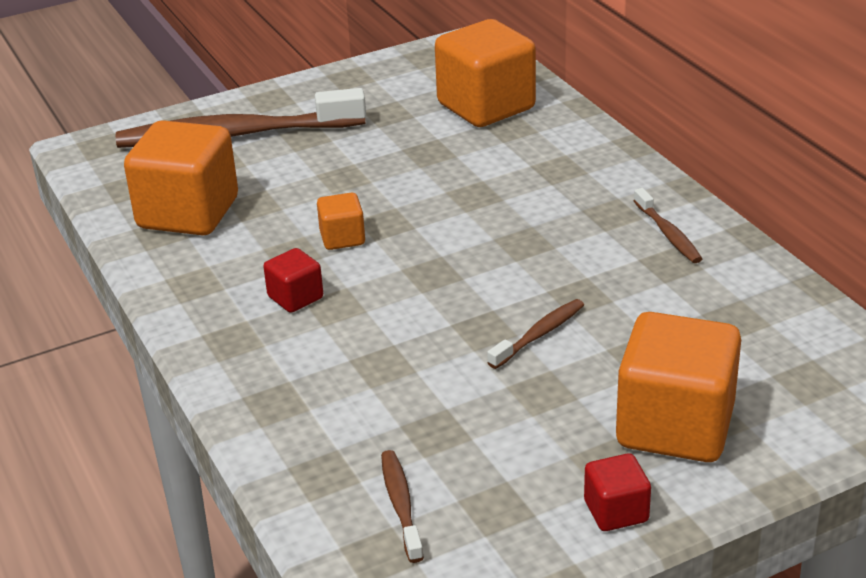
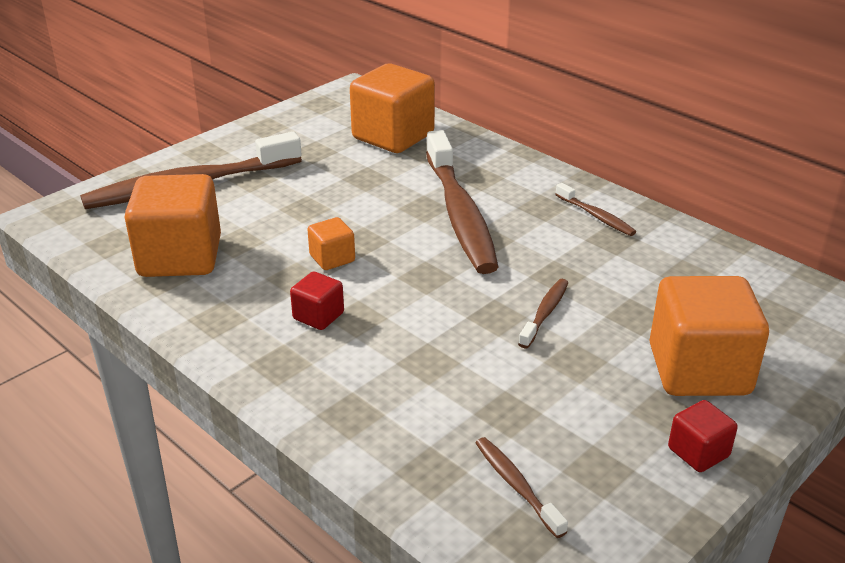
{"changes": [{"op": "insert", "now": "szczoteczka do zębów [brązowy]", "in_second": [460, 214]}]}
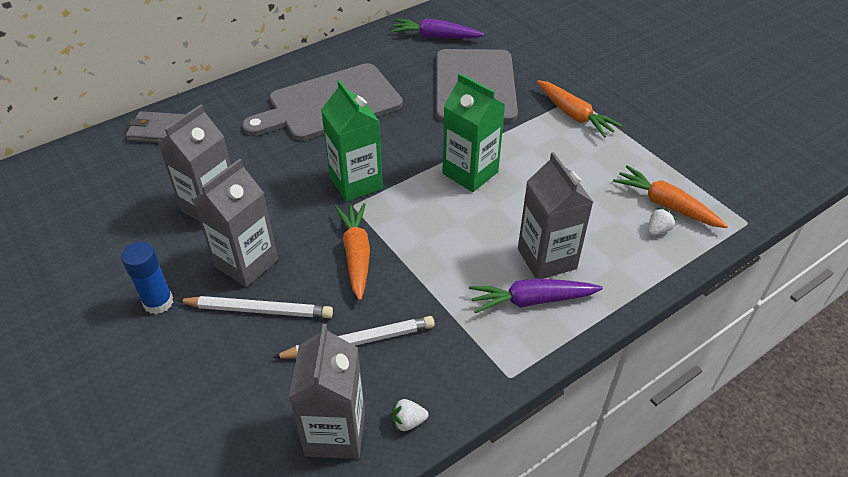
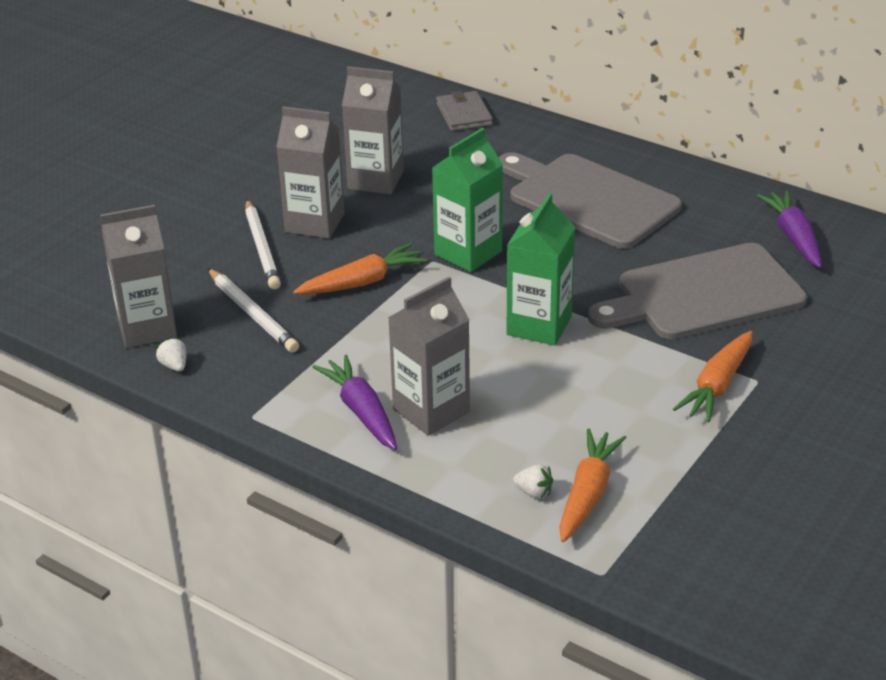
{"changes": [{"op": "delete", "was": "klej w sztyfcie [niebieski]", "in_first": [158, 302]}]}
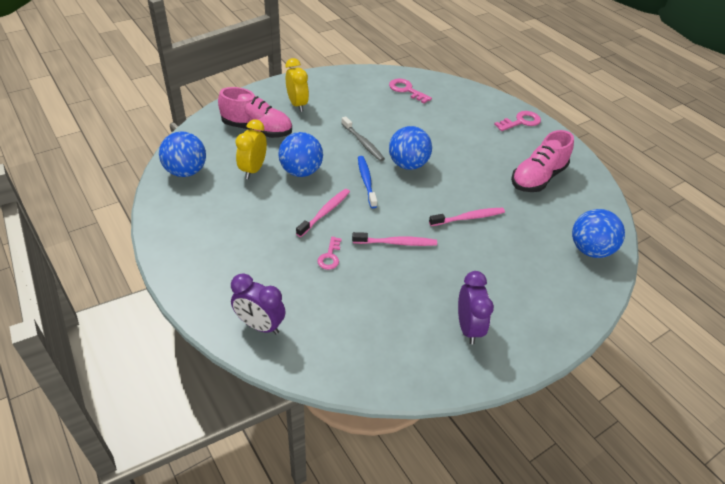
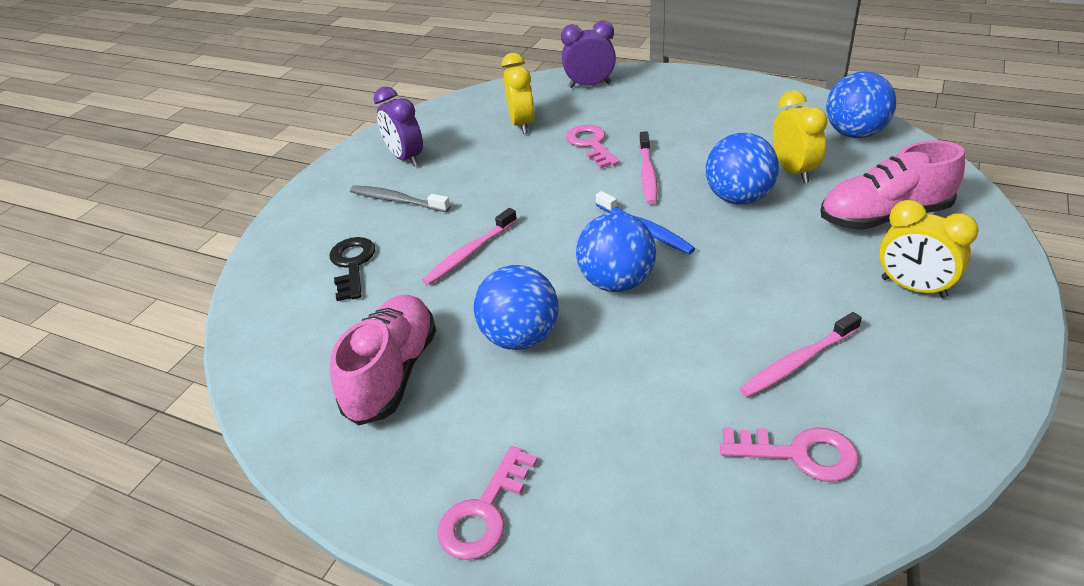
{"changes": [{"op": "resize", "was": "klucz [różowy]", "in_first": [330, 256], "in_second": [591, 144], "ratio": 1.5}, {"op": "move", "was": "szczoteczka do zębów [szary]", "in_first": [363, 143], "in_second": [397, 200]}, {"op": "move", "was": "szczoteczka do zębów [różowy]", "in_first": [396, 243], "in_second": [798, 362]}, {"op": "move", "was": "piłka [niebieski]", "in_first": [590, 250], "in_second": [520, 337]}, {"op": "insert", "now": "klucz [czarny]", "in_second": [352, 265]}, {"op": "insert", "now": "budzik [żółty]", "in_second": [522, 124]}]}
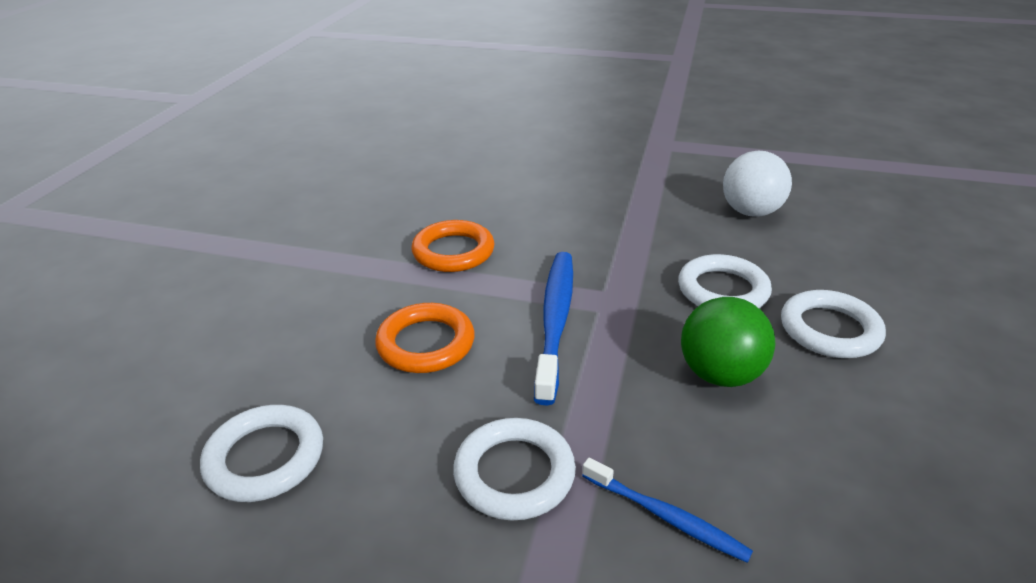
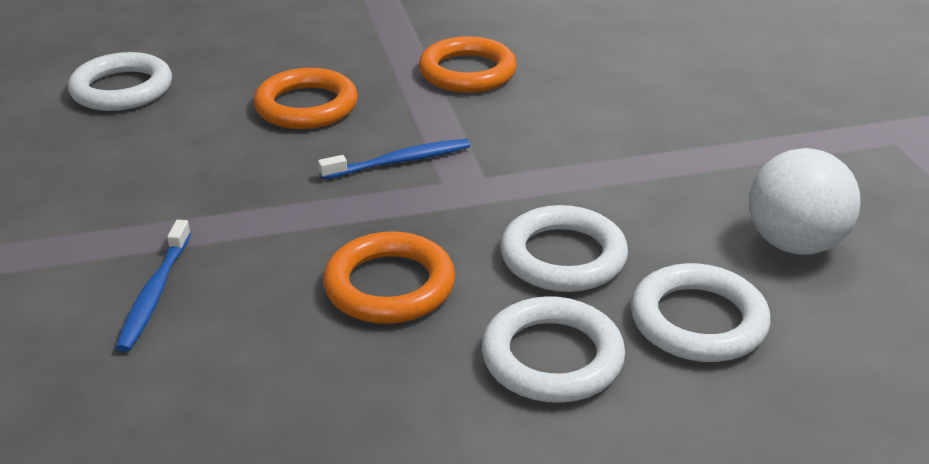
{"changes": [{"op": "move", "was": "pierścień [biały]", "in_first": [514, 473], "in_second": [698, 320]}, {"op": "resize", "was": "szczoteczka do zębów [niebieski]", "in_first": [555, 321], "in_second": [399, 161], "ratio": 0.58}, {"op": "replace", "was": "piłka [zielony]", "now": "pierścień [pomarańczowy]", "in_first": [720, 374], "in_second": [389, 285]}]}
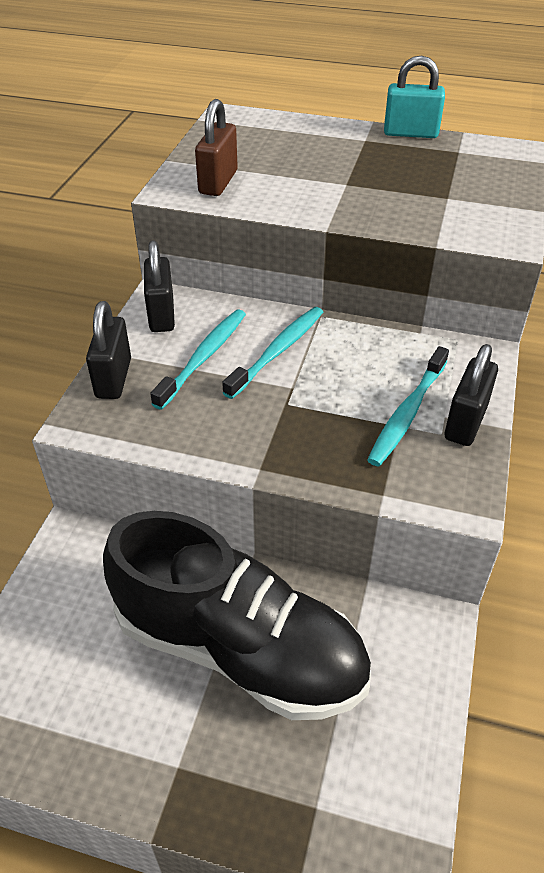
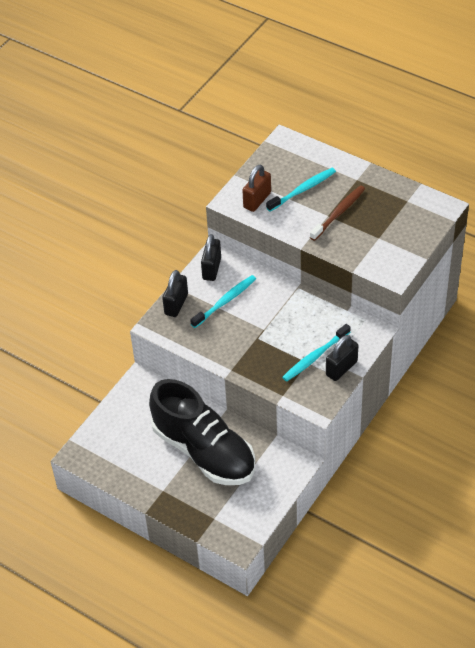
{"changes": [{"op": "move", "was": "szczoteczka do zębów [turkusowy]", "in_first": [278, 351], "in_second": [303, 190]}, {"op": "delete", "was": "kłódka [turkusowy]", "in_first": [410, 133]}, {"op": "insert", "now": "szczoteczka do zębów [brązowy]", "in_second": [339, 213]}]}
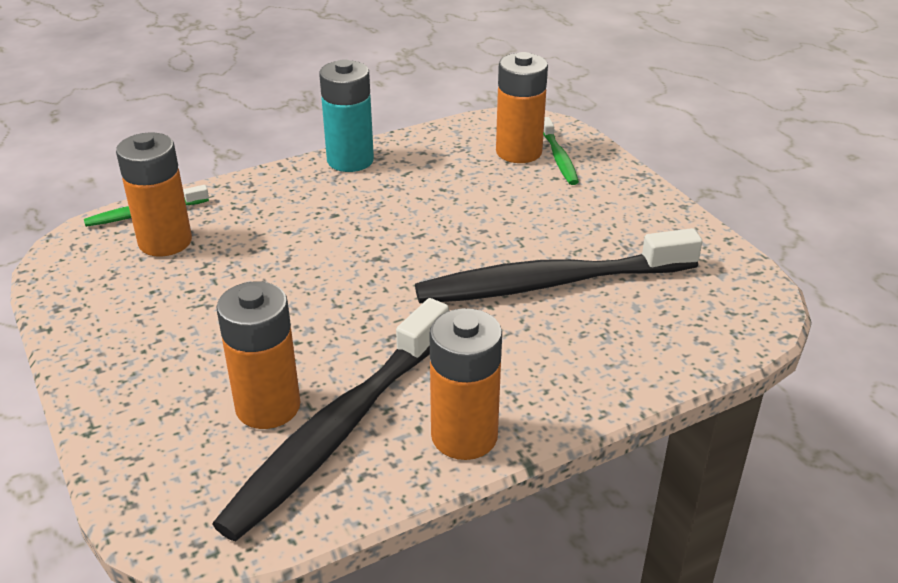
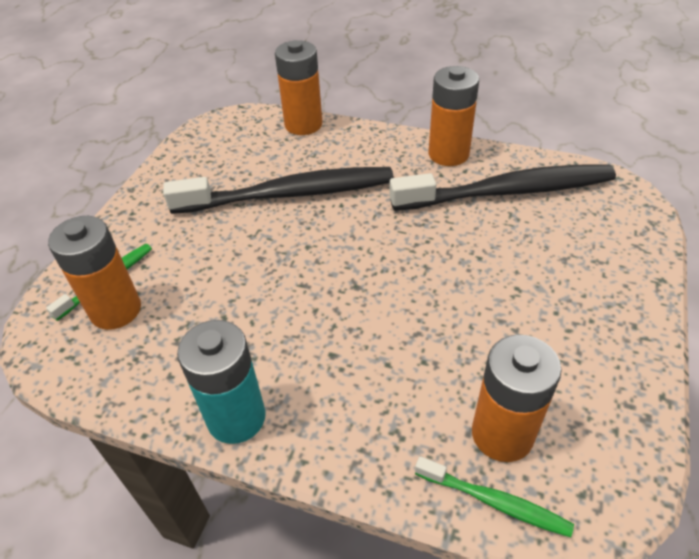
{"changes": [{"op": "move", "was": "bateria [pomarańczowy]", "in_first": [268, 407], "in_second": [303, 124]}, {"op": "rotate", "was": "szczoteczka do zębów [czarny]", "in_first": [551, 283], "in_second": [288, 194], "clockwise": -45}]}
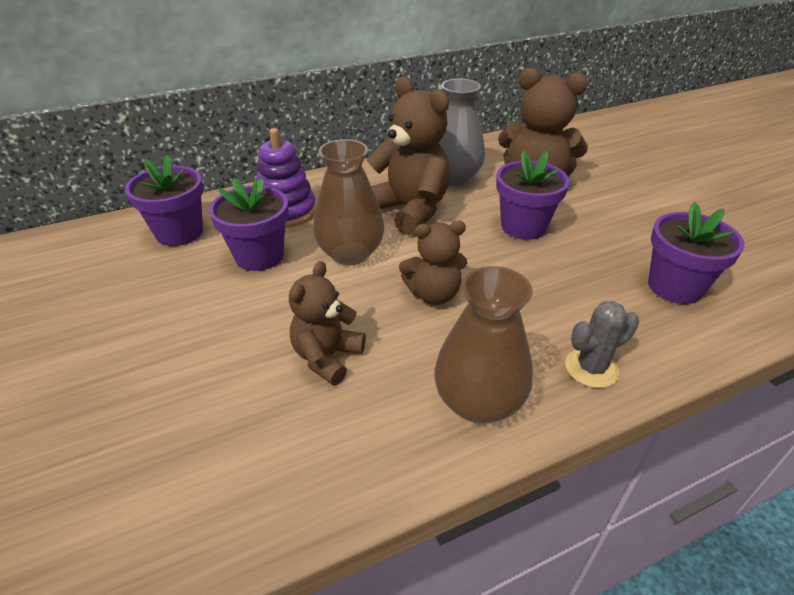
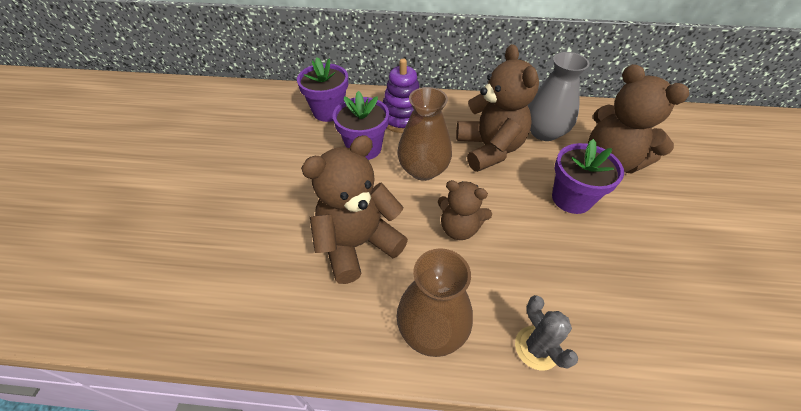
{"changes": [{"op": "resize", "was": "miś [brązowy]", "in_first": [327, 357], "in_second": [358, 244], "ratio": 1.64}, {"op": "rotate", "was": "kaktus [szary]", "in_first": [591, 368], "in_second": [536, 348], "clockwise": 60}, {"op": "delete", "was": "doniczka [fioletowy]", "in_first": [674, 287]}]}
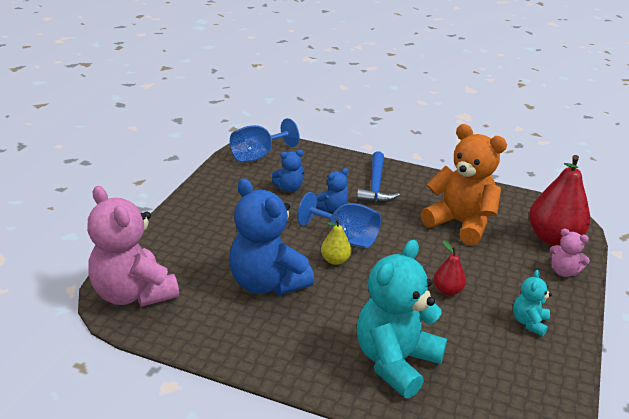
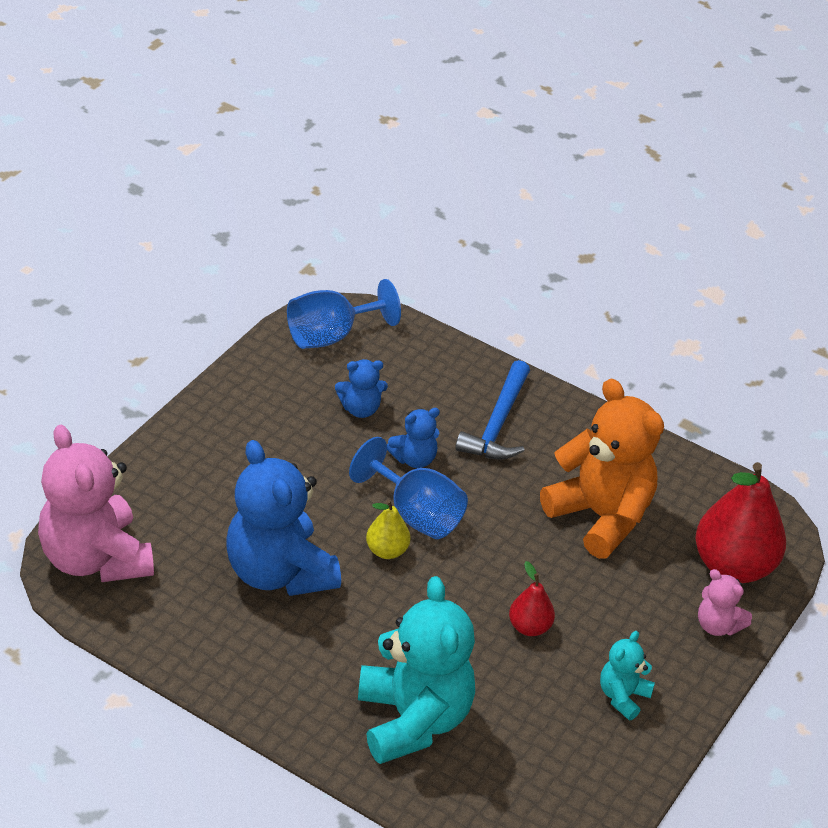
{"changes": [{"op": "rotate", "was": "miś [turkusowy]", "in_first": [395, 361], "in_second": [413, 720], "clockwise": 120}]}
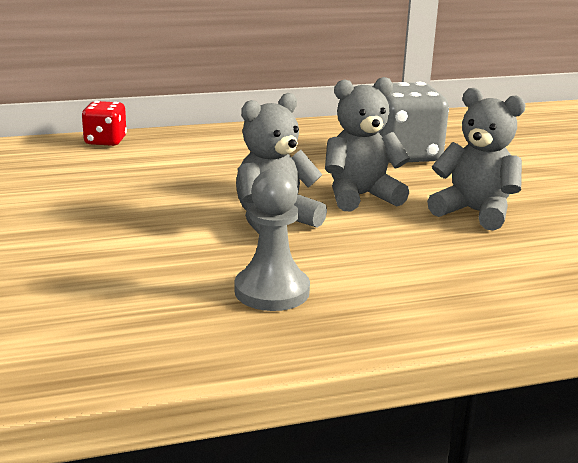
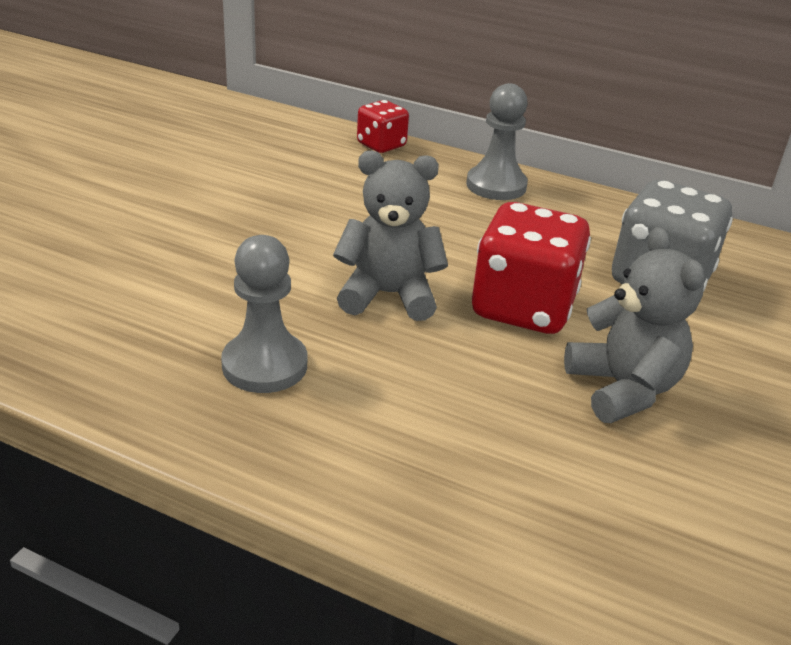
{"changes": [{"op": "replace", "was": "miś [szary]", "now": "kostka do gry [czerwony]", "in_first": [360, 196], "in_second": [522, 308]}, {"op": "insert", "now": "pionek [szary]", "in_second": [496, 185]}]}
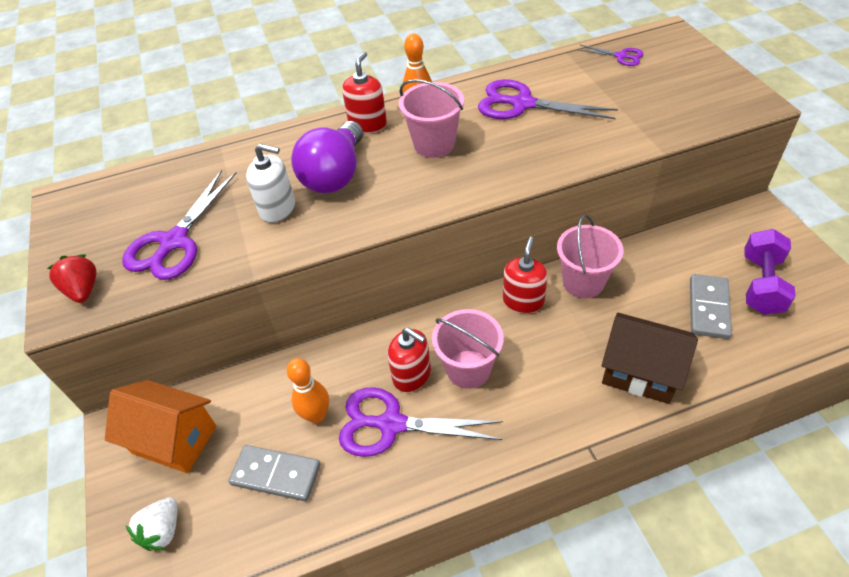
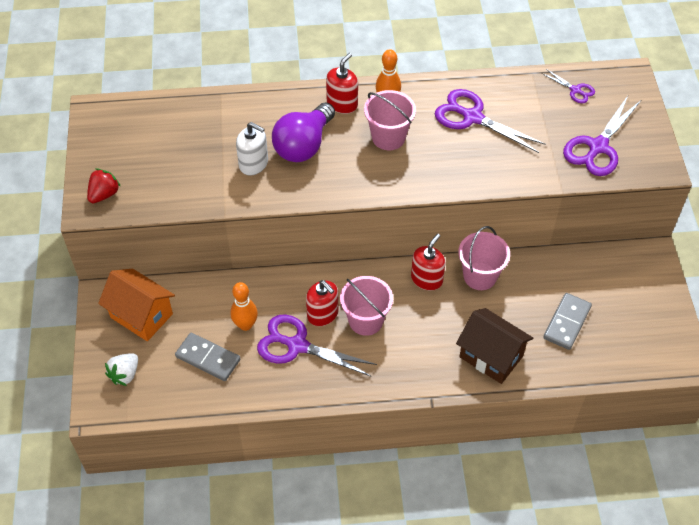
{"changes": [{"op": "rotate", "was": "truskawka [czerwony]", "in_first": [83, 290], "in_second": [104, 194], "clockwise": 45}, {"op": "move", "was": "nożyczki [fioletowy]", "in_first": [174, 242], "in_second": [598, 147]}, {"op": "delete", "was": "hantel [fioletowy]", "in_first": [761, 284]}]}
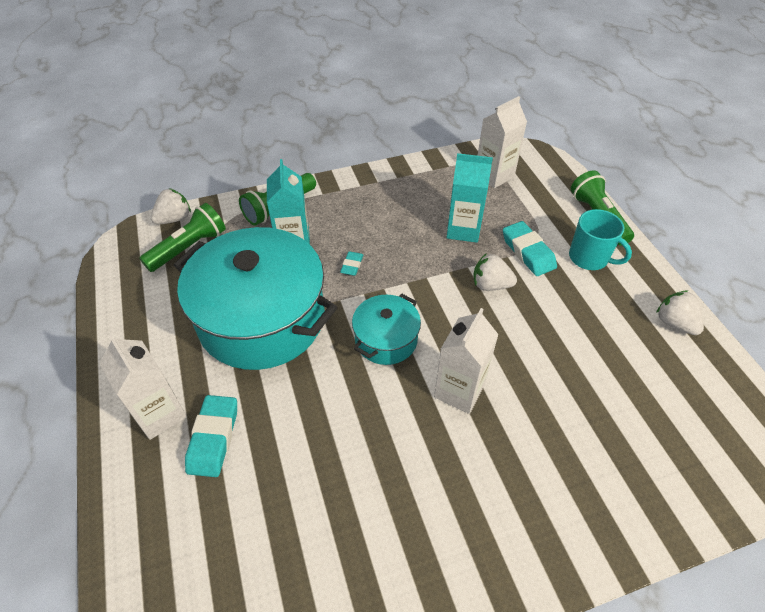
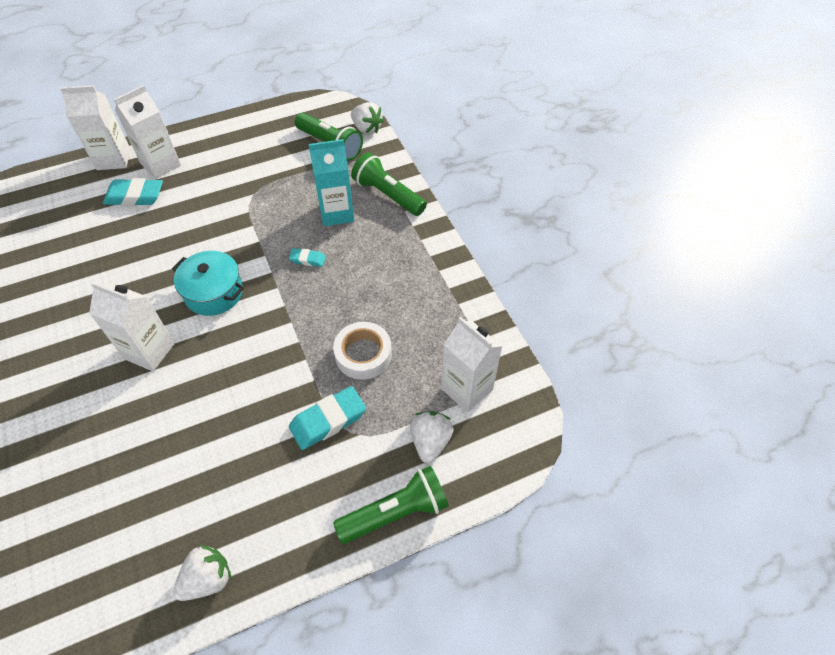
{"changes": [{"op": "delete", "was": "garnek [turkusowy]", "in_first": [262, 319]}, {"op": "replace", "was": "karton mleka [turkusowy]", "now": "taśma klejąca [biały]", "in_first": [463, 230], "in_second": [363, 354]}, {"op": "move", "was": "truskawka [biały]", "in_first": [490, 285], "in_second": [430, 441]}, {"op": "delete", "was": "kubek [turkusowy]", "in_first": [589, 258]}, {"op": "insert", "now": "karton mleka [biały]", "in_second": [113, 159]}]}
